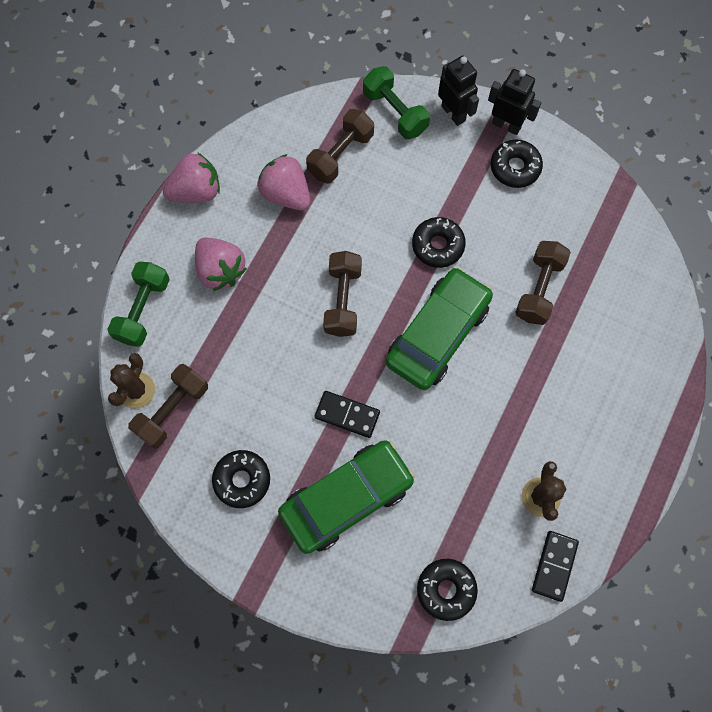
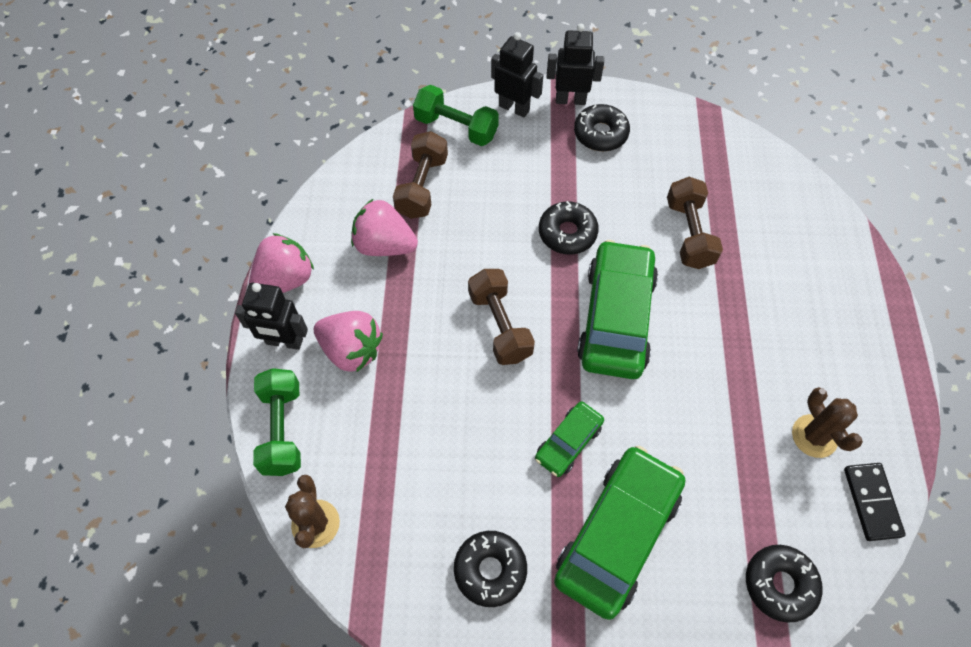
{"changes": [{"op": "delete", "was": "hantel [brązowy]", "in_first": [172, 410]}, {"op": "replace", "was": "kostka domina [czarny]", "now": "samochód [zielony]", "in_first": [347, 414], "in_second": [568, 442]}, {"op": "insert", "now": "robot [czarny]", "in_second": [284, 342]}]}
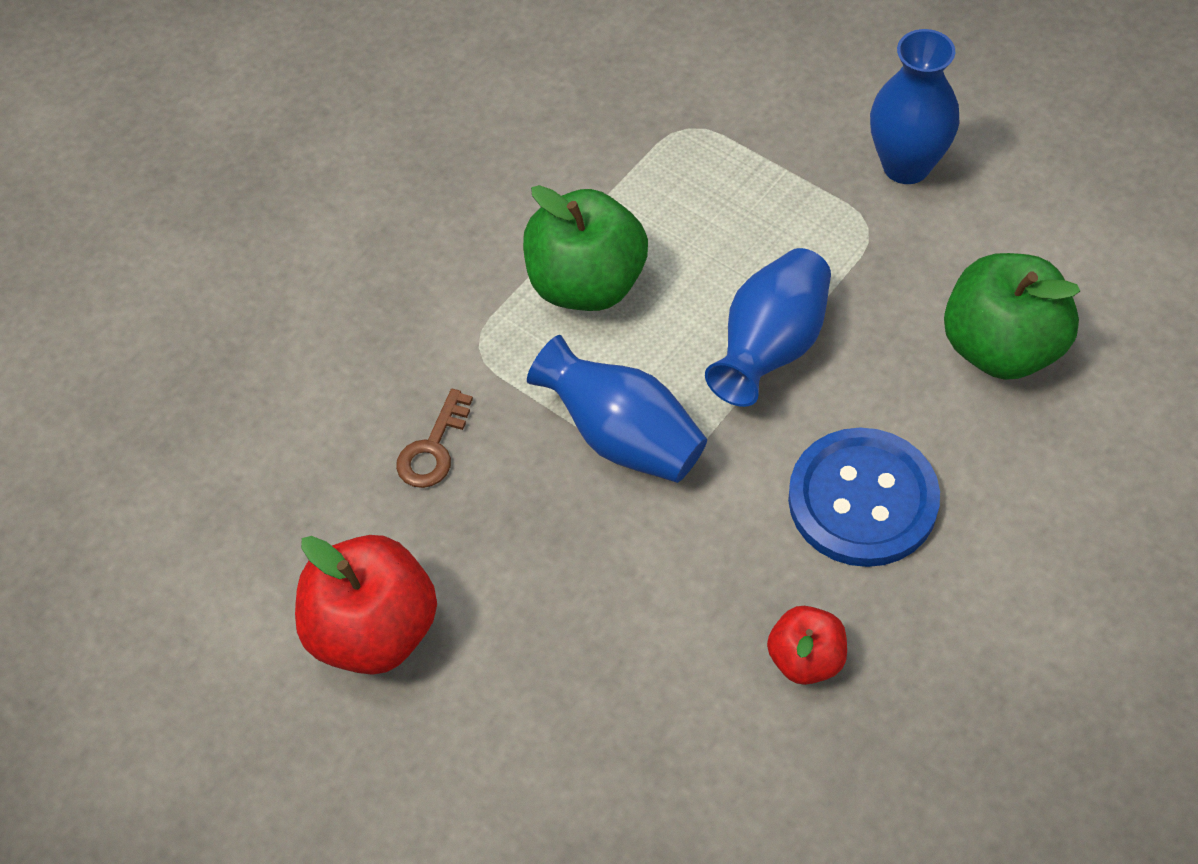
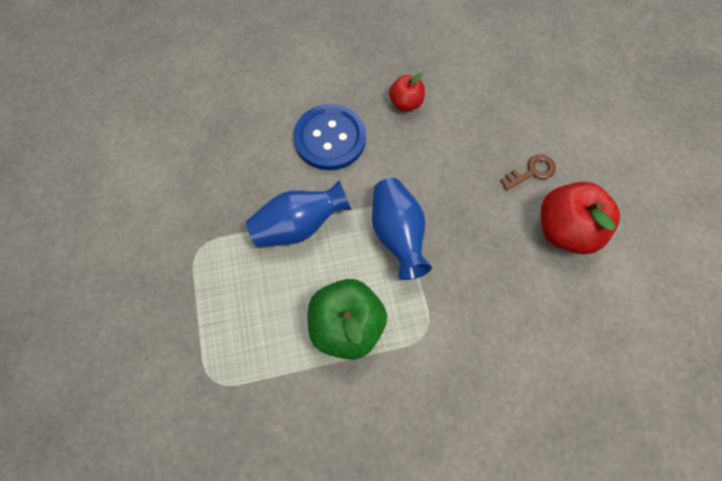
{"changes": [{"op": "move", "was": "klucz [brązowy]", "in_first": [433, 448], "in_second": [531, 172]}, {"op": "delete", "was": "wazon [niebieski]", "in_first": [906, 165]}, {"op": "delete", "was": "jabłko [zielony]", "in_first": [1001, 347]}]}
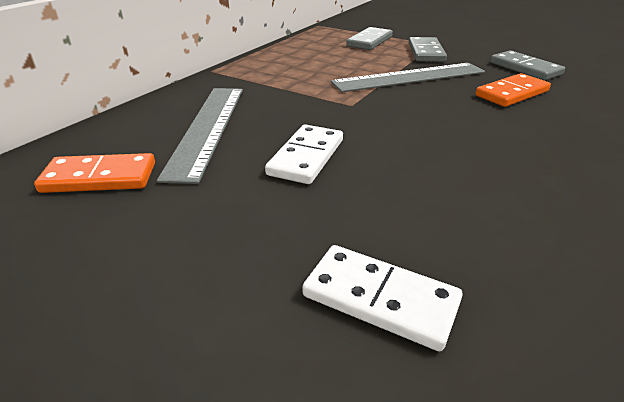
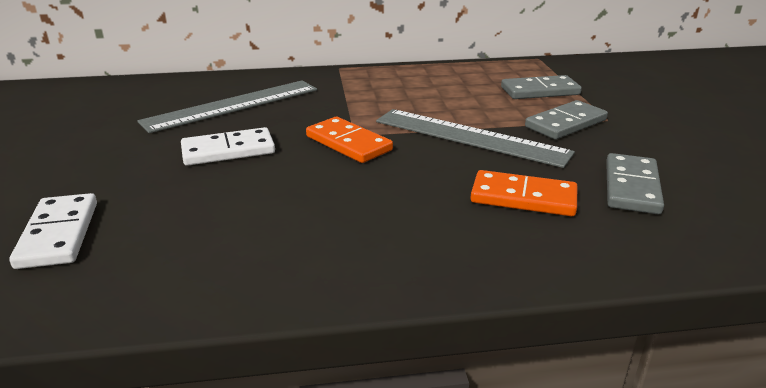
{"changes": [{"op": "move", "was": "kostka domina [pomarańczowy]", "in_first": [100, 177], "in_second": [348, 143]}]}
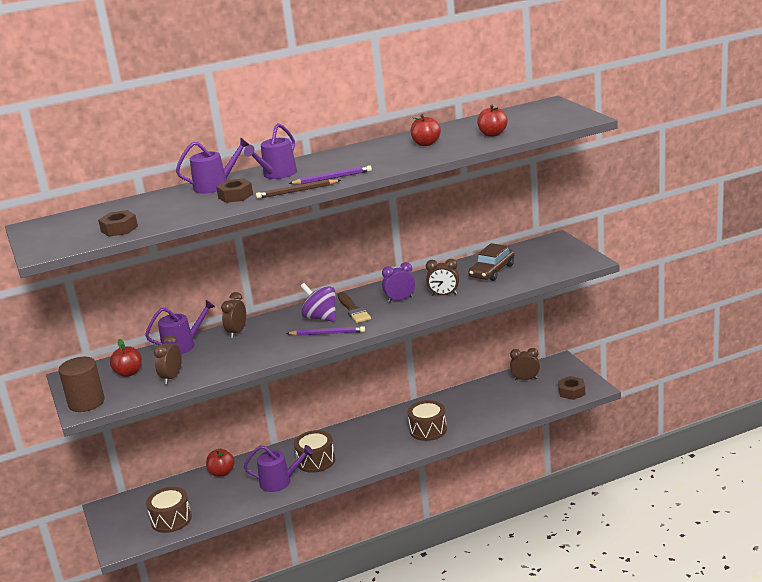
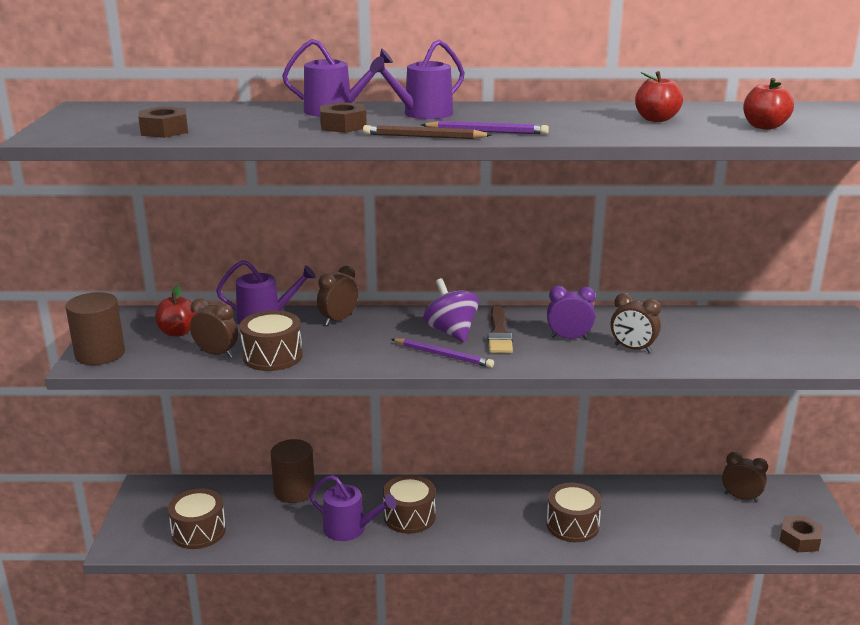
{"changes": [{"op": "rotate", "was": "budzik [brązowy]", "in_first": [172, 378], "in_second": [216, 354], "clockwise": 75}, {"op": "replace", "was": "jabłko [czerwony]", "now": "walec [brązowy]", "in_first": [222, 472], "in_second": [294, 491]}, {"op": "delete", "was": "samochód [brązowy]", "in_first": [492, 271]}, {"op": "insert", "now": "bęben [brązowy]", "in_second": [272, 356]}]}
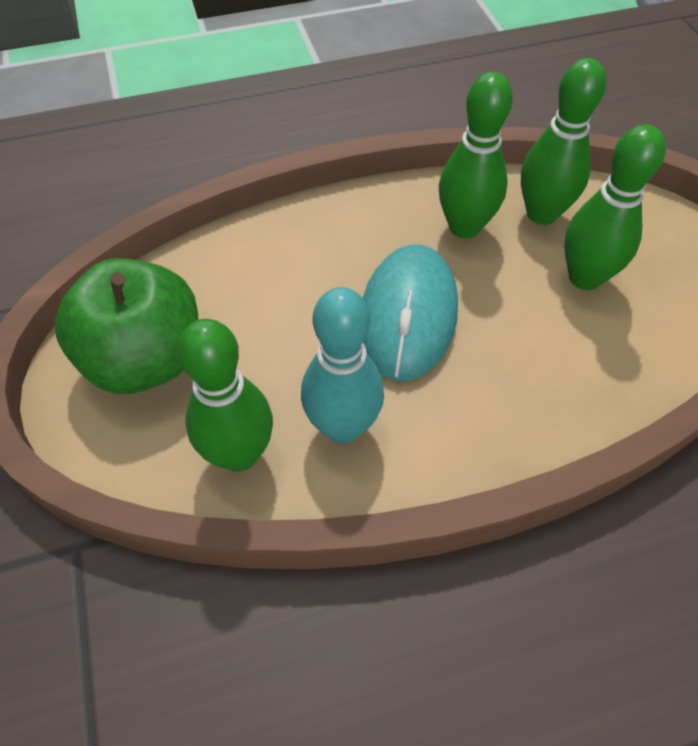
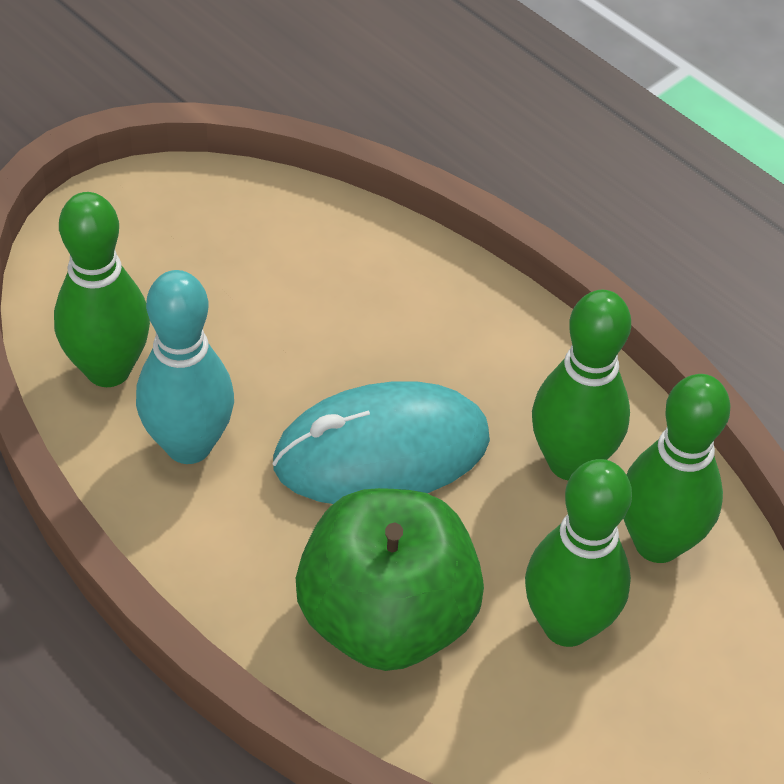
{"changes": [{"op": "move", "was": "jabłko [zielony]", "in_first": [145, 360], "in_second": [386, 618]}]}
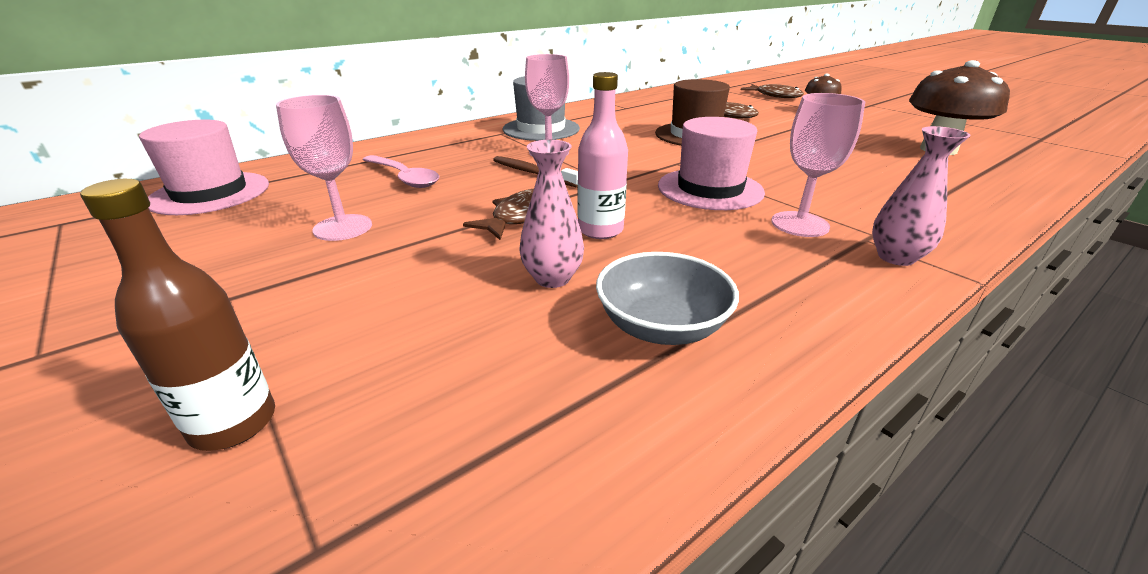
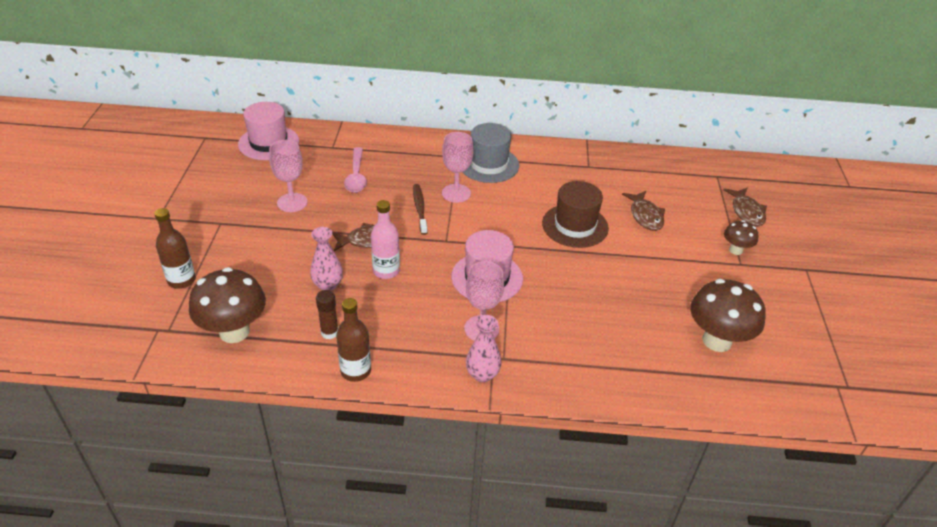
{"changes": [{"op": "replace", "was": "miska [szary]", "now": "klej w sztyfcie [brązowy]", "in_first": [661, 326], "in_second": [329, 332]}, {"op": "insert", "now": "grzyb [brązowy]", "in_second": [234, 332]}, {"op": "insert", "now": "butelka [brązowy]", "in_second": [355, 371]}]}
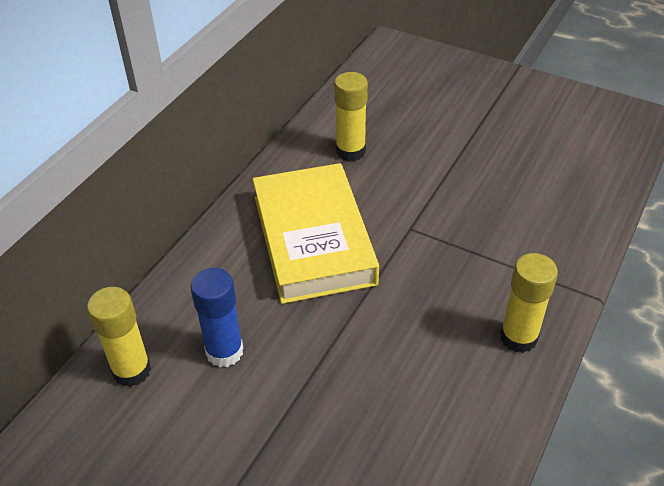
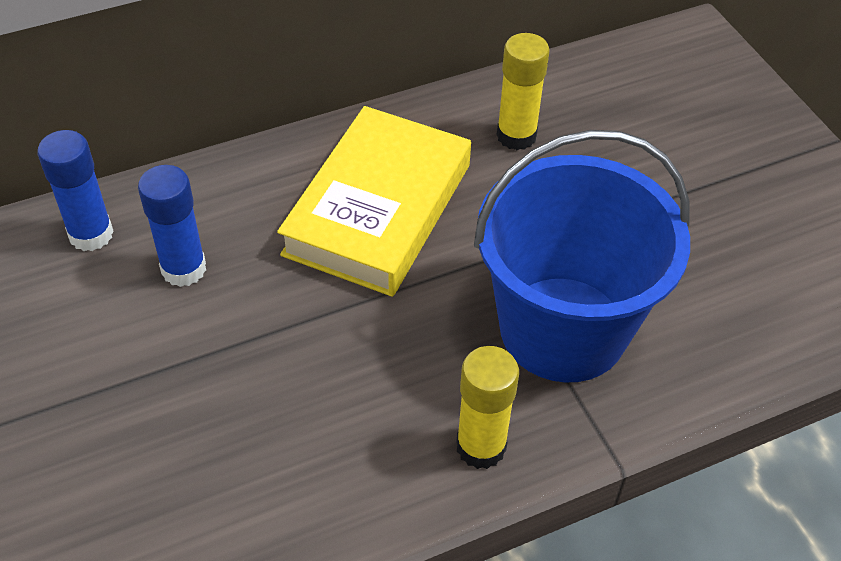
{"changes": [{"op": "recolor", "was": "klej w sztyfcie [żółty]", "now": "klej w sztyfcie [niebieski]", "in_first": [132, 370], "in_second": [91, 234]}, {"op": "insert", "now": "wiadro [niebieski]", "in_second": [563, 329]}]}
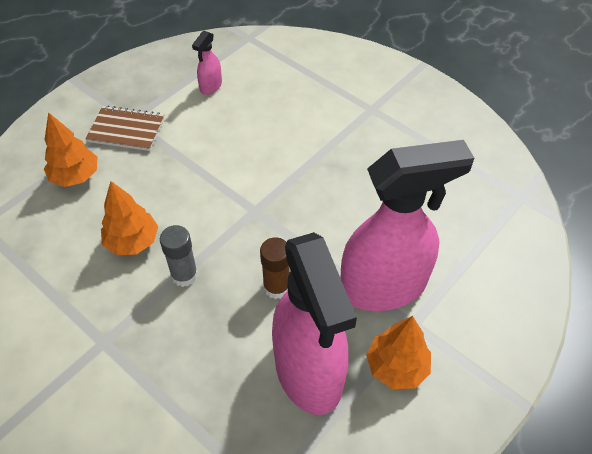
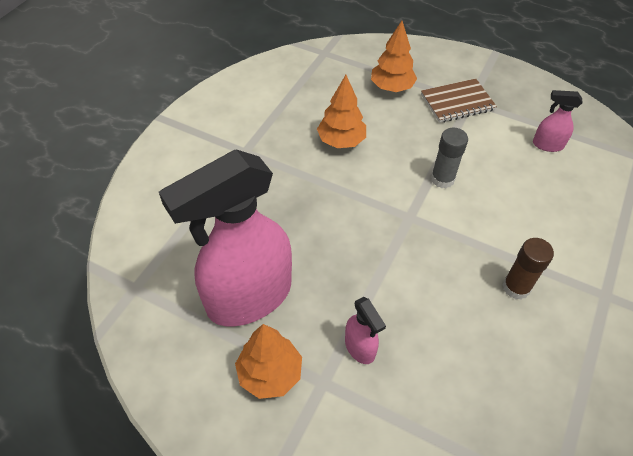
{"changes": [{"op": "rotate", "was": "zeszyt [brązowy]", "in_first": [126, 130], "in_second": [457, 102], "clockwise": 75}, {"op": "move", "was": "klej w sztyfcie [szary]", "in_first": [184, 275], "in_second": [442, 179]}, {"op": "move", "was": "klej w sztyfcie [brązowy]", "in_first": [276, 287], "in_second": [516, 287]}, {"op": "resize", "was": "spryskiwacz [różowy]", "in_first": [384, 286], "in_second": [360, 348], "ratio": 0.42}]}
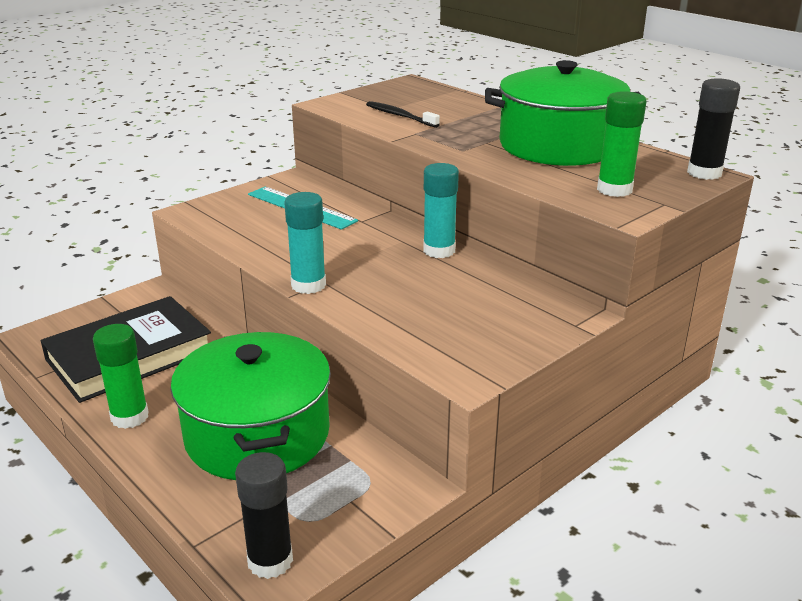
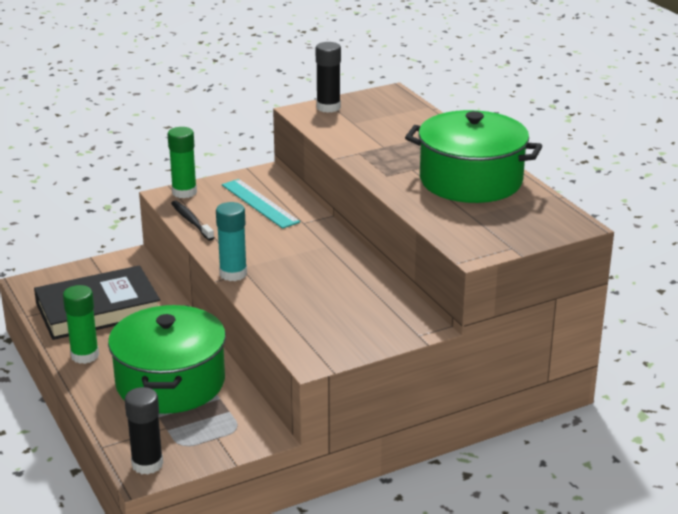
{"changes": [{"op": "move", "was": "szczoteczka do zębów [czarny]", "in_first": [400, 116], "in_second": [191, 221]}, {"op": "delete", "was": "klej w sztyfcie [turkusowy]", "in_first": [439, 250]}, {"op": "move", "was": "klej w sztyfcie [zielony]", "in_first": [614, 189], "in_second": [184, 192]}, {"op": "move", "was": "klej w sztyfcie [czarny]", "in_first": [704, 173], "in_second": [328, 107]}]}
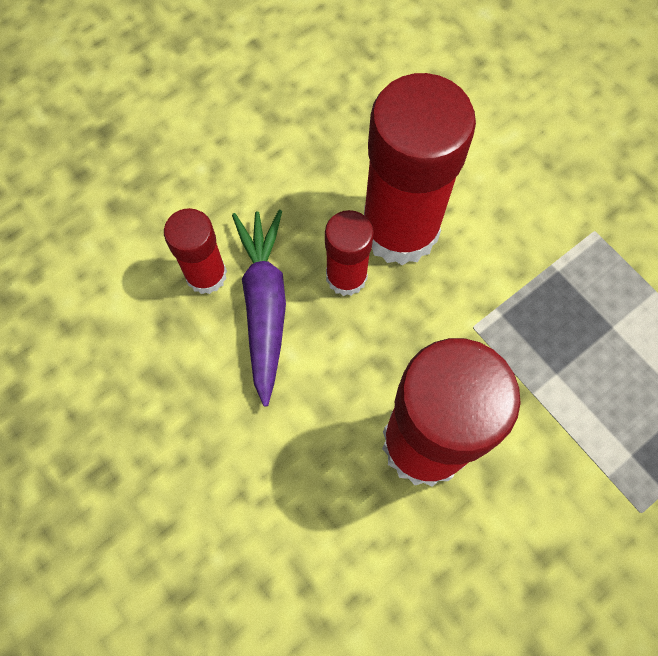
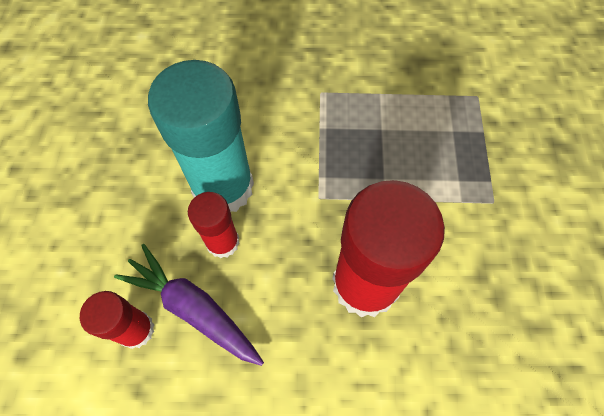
{"changes": [{"op": "recolor", "was": "klej w sztyfcie [czerwony]", "now": "klej w sztyfcie [turkusowy]", "in_first": [400, 229], "in_second": [223, 187]}]}
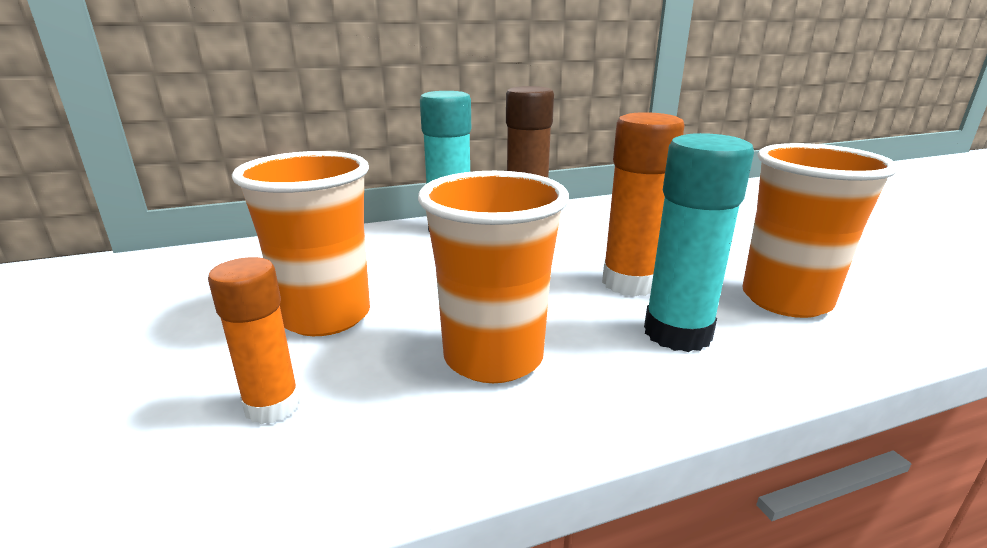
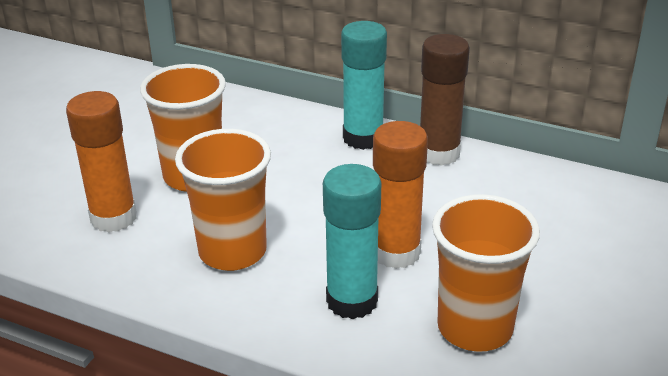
{"changes": [{"op": "resize", "was": "klej w sztyfcie [pomarańczowy]", "in_first": [272, 406], "in_second": [113, 218], "ratio": 1.53}]}
